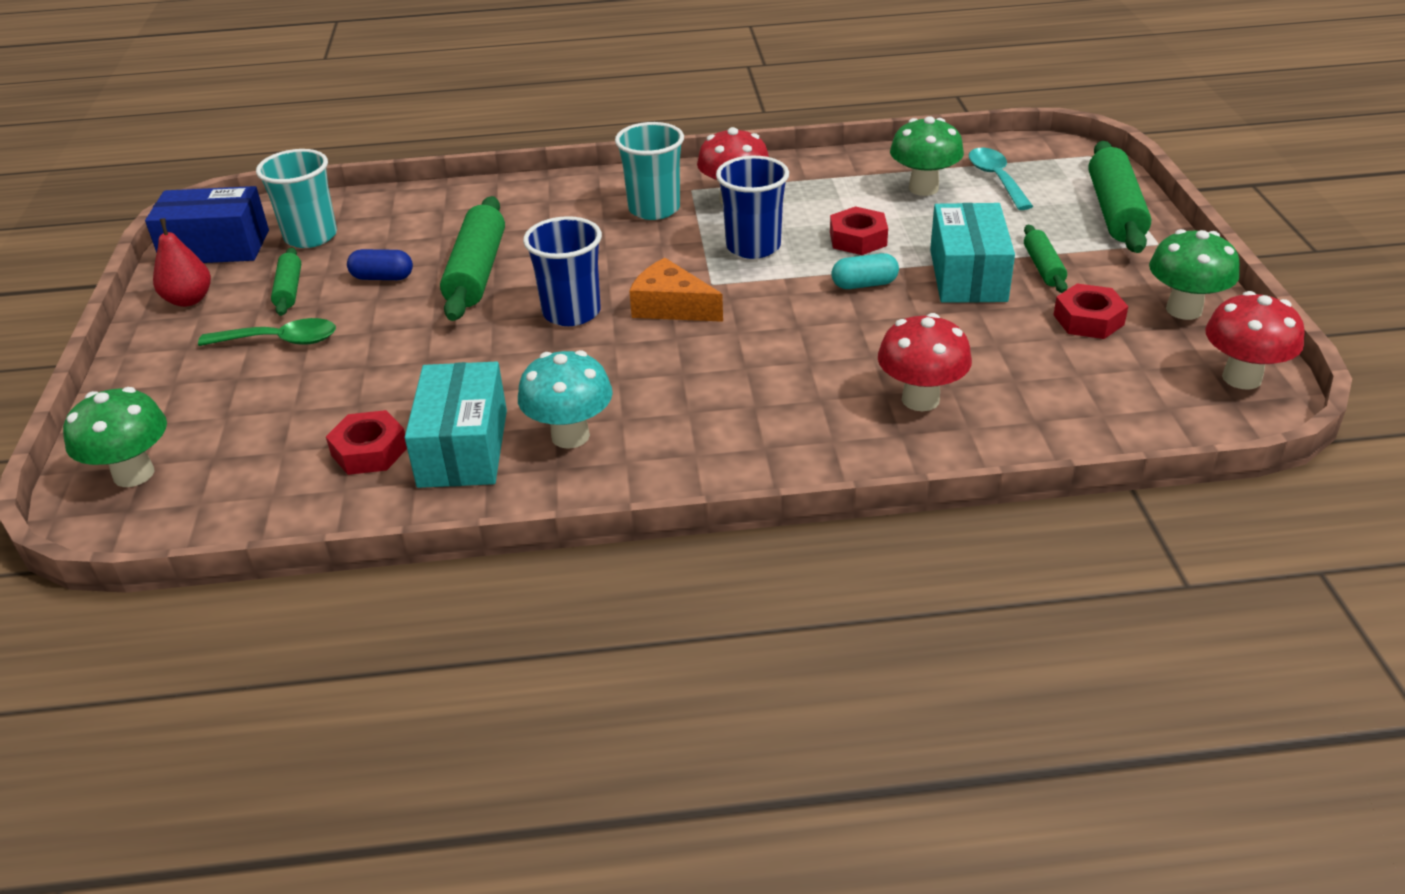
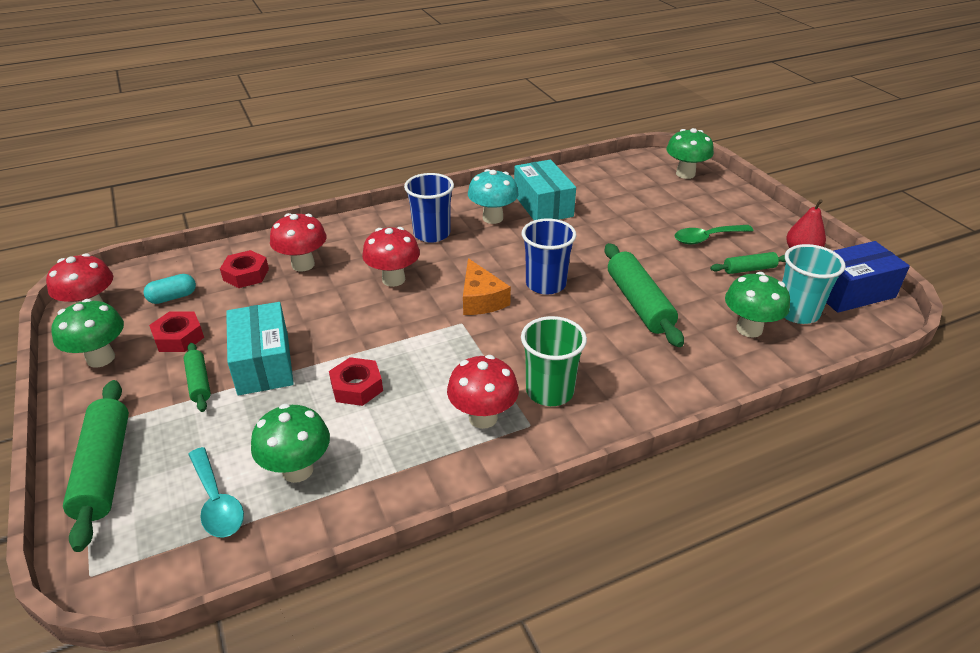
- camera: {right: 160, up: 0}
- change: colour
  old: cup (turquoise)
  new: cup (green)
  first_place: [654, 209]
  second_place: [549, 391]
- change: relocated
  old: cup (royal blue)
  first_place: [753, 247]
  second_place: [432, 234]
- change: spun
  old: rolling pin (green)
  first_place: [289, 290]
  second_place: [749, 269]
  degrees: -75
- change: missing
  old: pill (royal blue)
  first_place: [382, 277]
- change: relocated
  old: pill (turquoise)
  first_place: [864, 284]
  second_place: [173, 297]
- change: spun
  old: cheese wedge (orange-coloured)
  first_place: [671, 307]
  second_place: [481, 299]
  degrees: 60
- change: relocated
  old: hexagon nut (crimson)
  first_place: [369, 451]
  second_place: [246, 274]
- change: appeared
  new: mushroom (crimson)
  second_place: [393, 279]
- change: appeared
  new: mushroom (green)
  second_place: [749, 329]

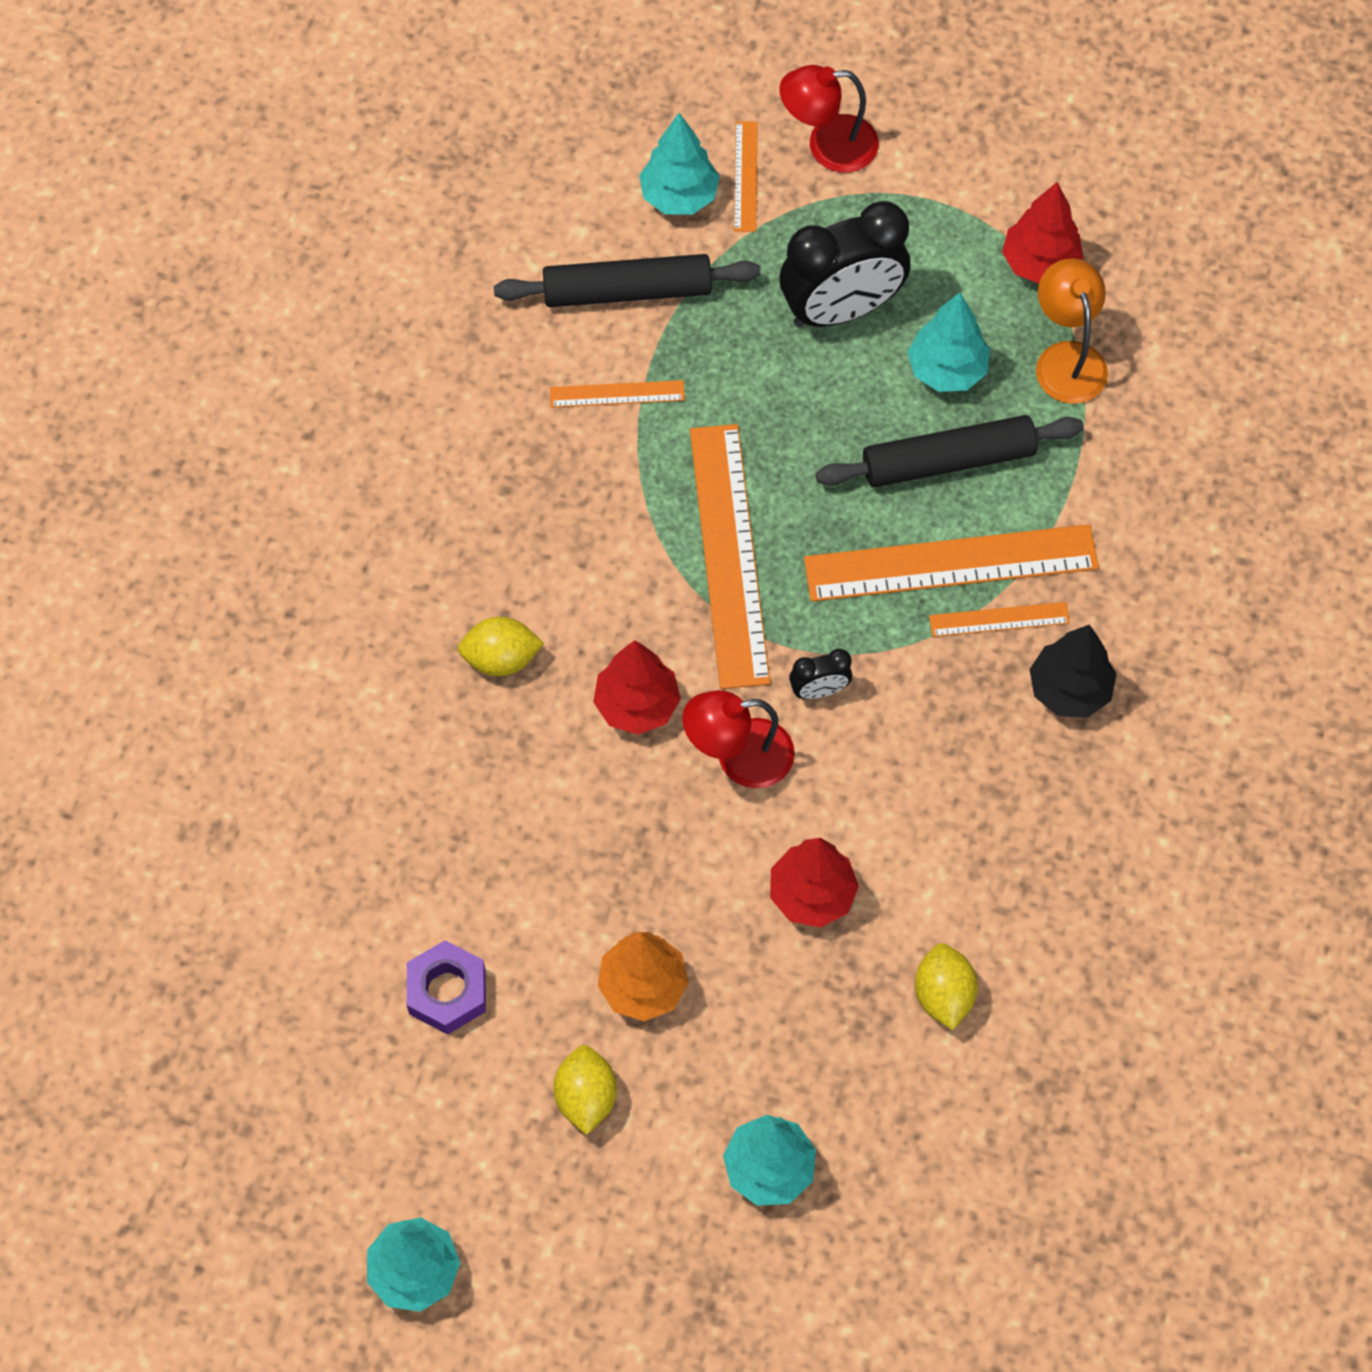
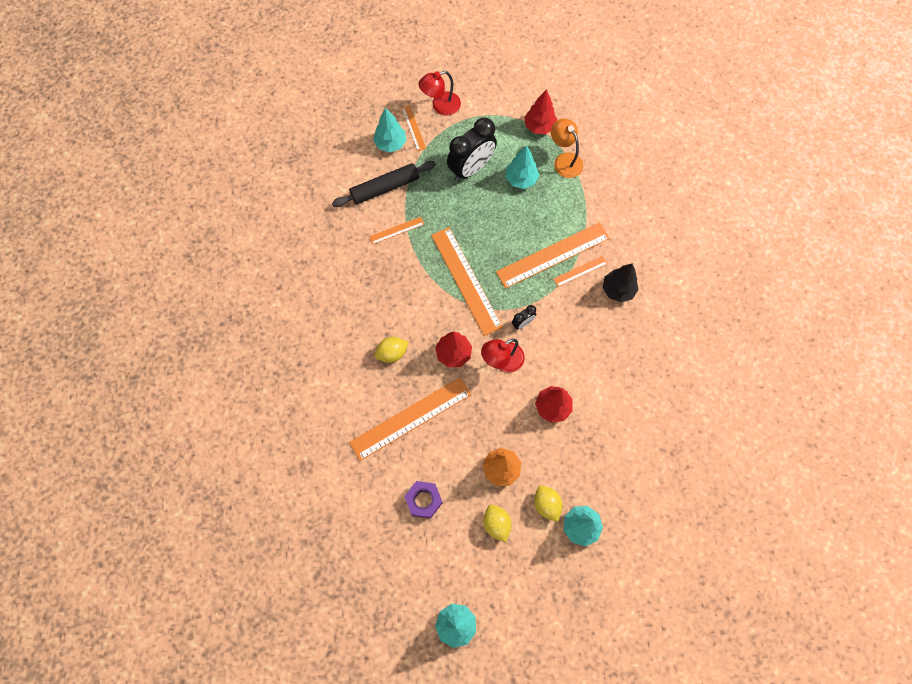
- camera: {right: -20, up: 5}
- change: missing
  old: rolling pin (jet-black)
  first_place: [948, 460]
- change: relocated
  old: toy lemon (yellow)
  first_place: [943, 995]
  second_place: [546, 504]
- change: appeared
  new: ruler (orange-coloured)
  second_place: [411, 418]

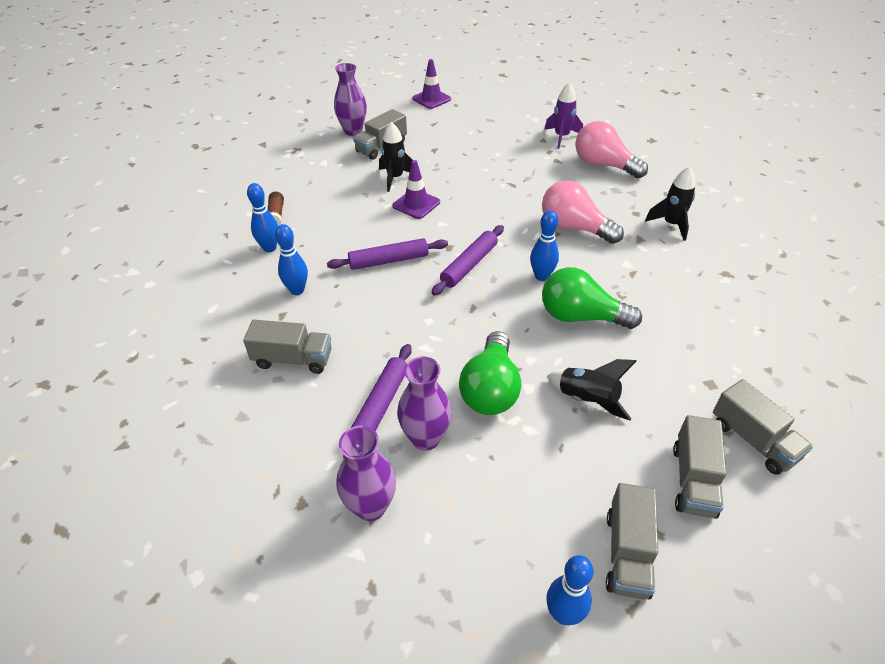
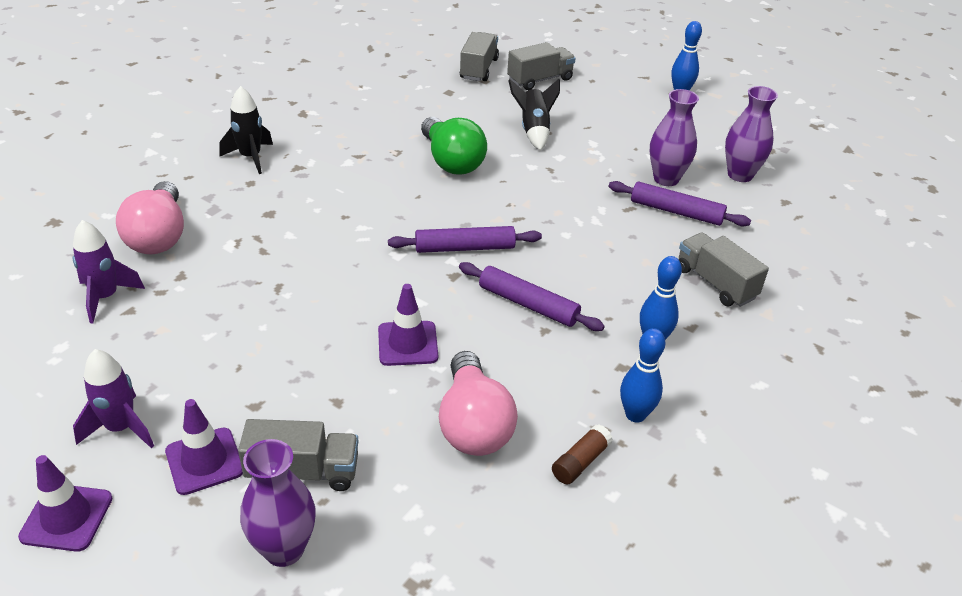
- camera: {right: -135, up: -5}
- change: missing
  old: spaceship (jet-black)
  first_place: [395, 178]
- change: relocated
  old: light bulb (pink)
  first_place: [574, 227]
  second_place: [473, 424]
- change: missing
  old: tenpin (royal blue)
  first_place: [541, 276]
- change: missing
  old: light bulb (green)
  first_place: [490, 389]
- change: spun
  old: rolling pin (purple)
  first_place: [380, 405]
  second_place: [676, 212]
  degrees: 45
- change: missing
  old: lorry (gray)
  first_place: [627, 553]
- change: appeared
  new: spaceship (purple)
  second_place: [121, 428]
- change: appeared
  new: safety cone (purple)
  second_place: [204, 461]

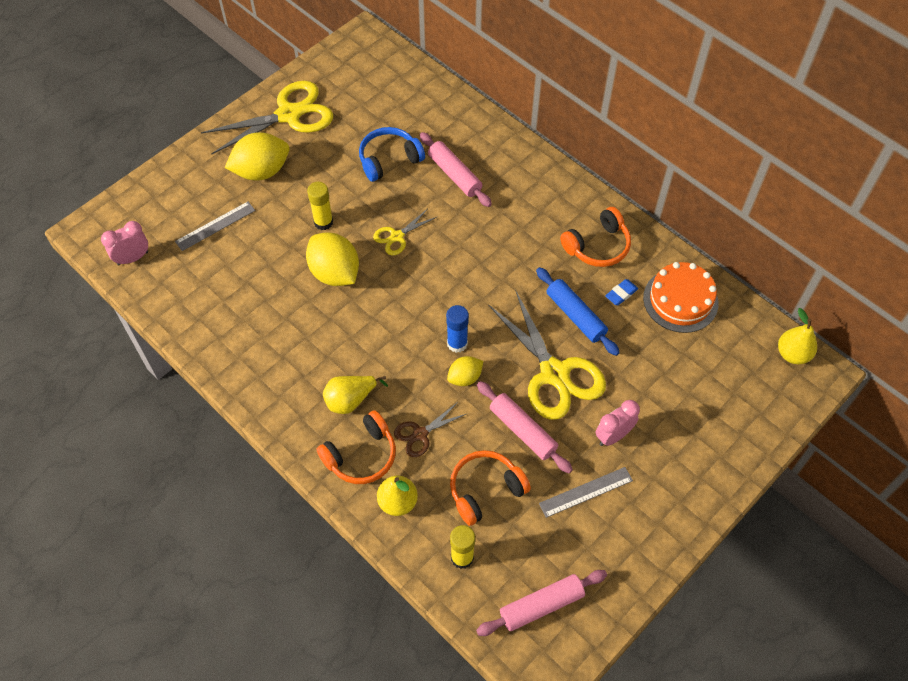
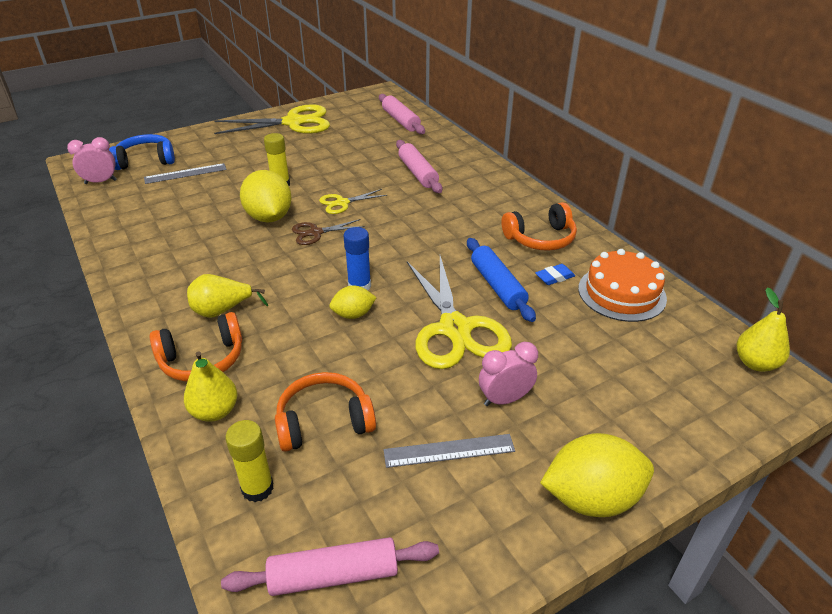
- camera: {right: 15, up: -20}
- change: relocated
  old: headset (royal blue)
  first_place: [389, 160]
  second_place: [146, 160]
- change: relocated
  old: toy lemon (yellow)
  first_place: [261, 171]
  second_place: [591, 498]
- change: relocated
  old: rolling pin (pink)
  first_place: [523, 431]
  second_place: [401, 120]
- change: relocated
  old: pair of scissors (dark brown)
  first_place: [420, 434]
  second_place: [315, 233]

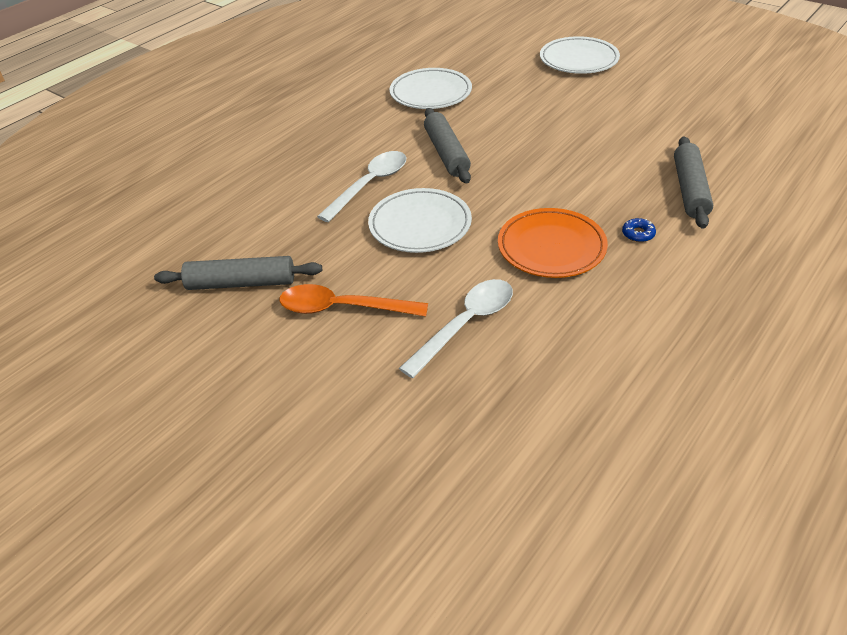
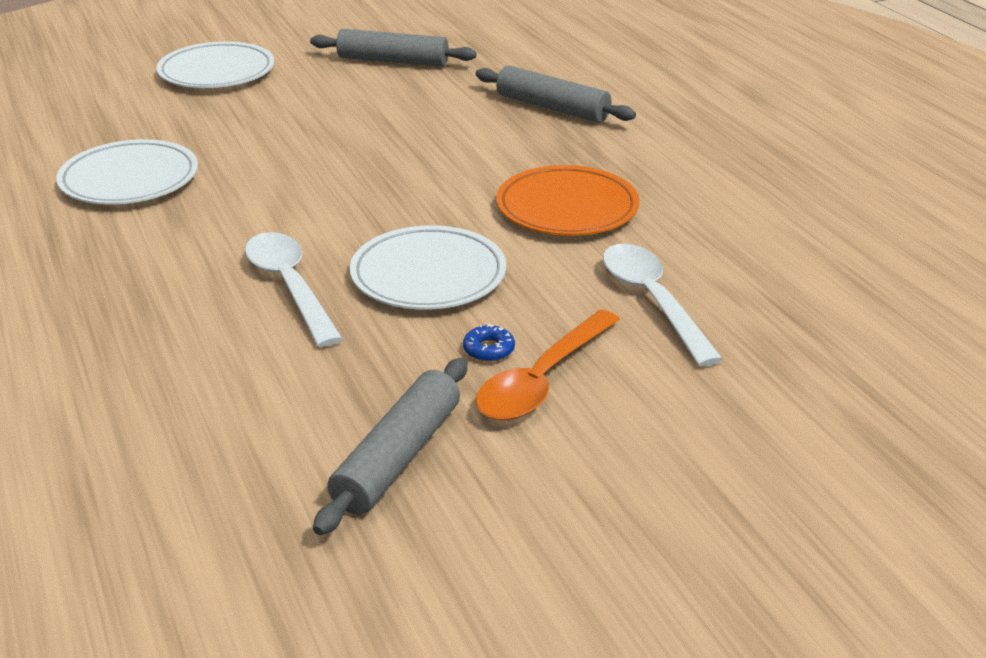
- camera: {right: -65, up: -10}
- change: relocated
  old: rolling pin (gray)
  first_place: [446, 153]
  second_place: [393, 61]
- change: relocated
  old: donut (royal blue)
  first_place: [638, 234]
  second_place: [488, 349]

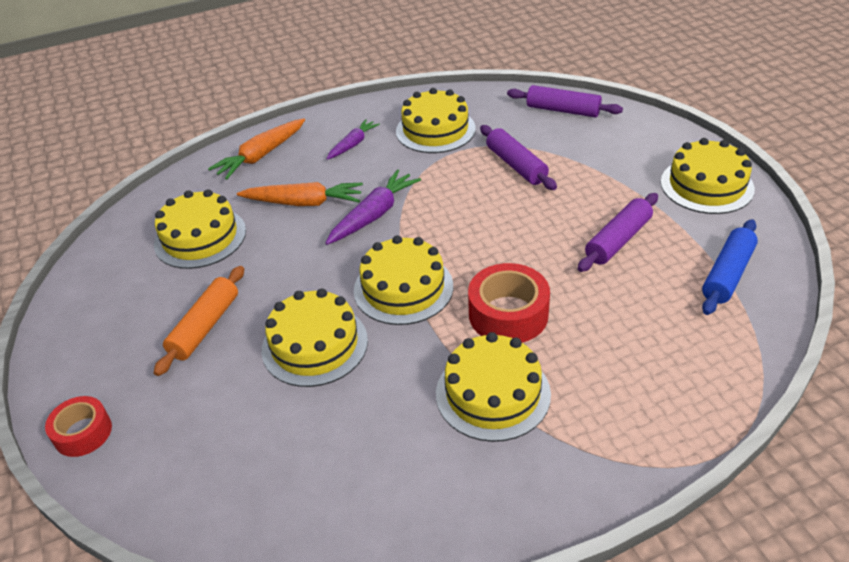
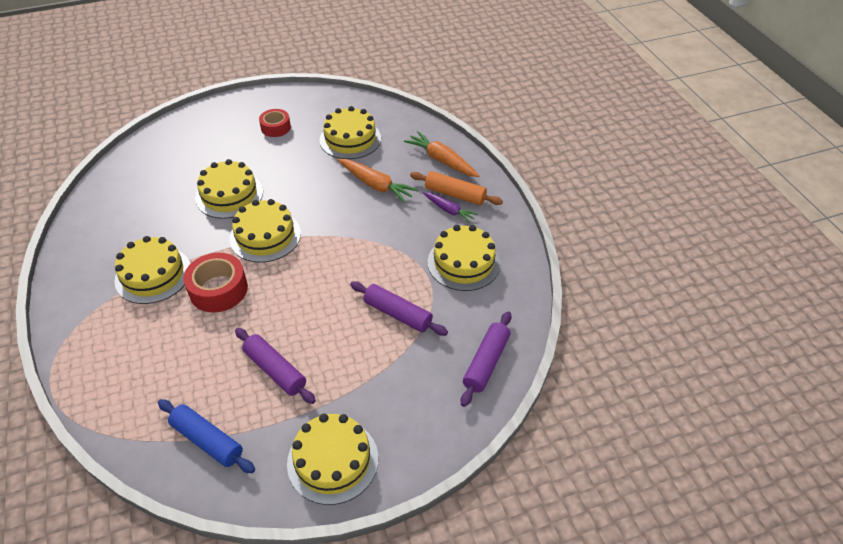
- camera: {right: 90, up: 5}
- change: spun
  old: rolling pin (purple)
  first_place: [516, 165]
  second_place: [398, 314]
  degrees: 60
- change: missing
  old: toy carrot (purple)
  first_place: [374, 215]
- change: spun
  old: toy carrot (orange-coloured)
  first_place: [304, 203]
  second_place: [376, 185]
  degrees: -60
- change: relocated
  old: rolling pin (orange-coloured)
  first_place: [205, 327]
  second_place: [455, 194]
- change: relocated
  old: sticky tape (crimson)
  first_place: [83, 433]
  second_place: [275, 127]

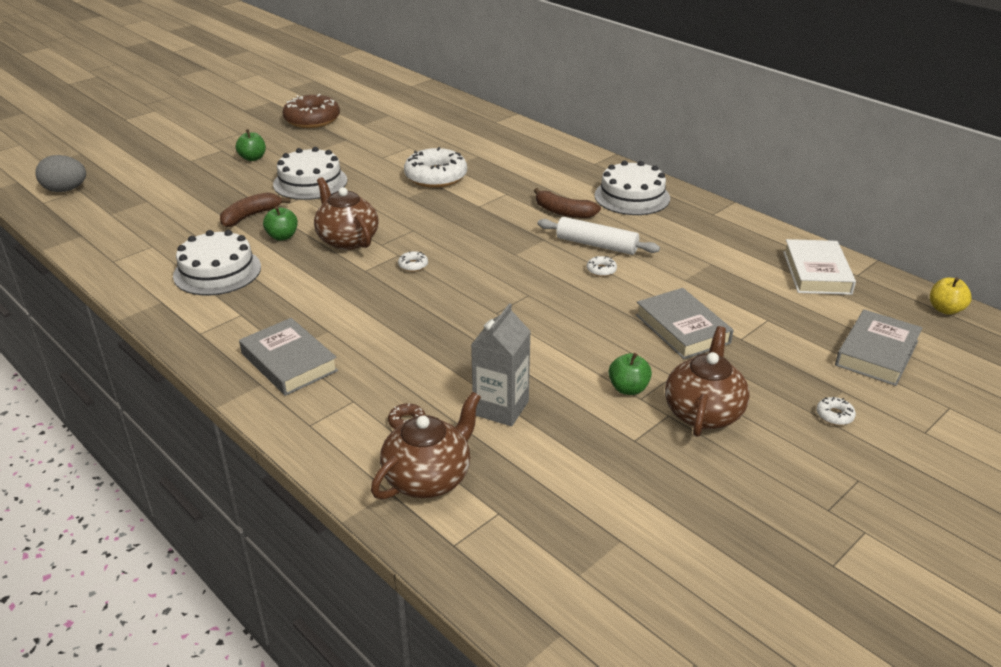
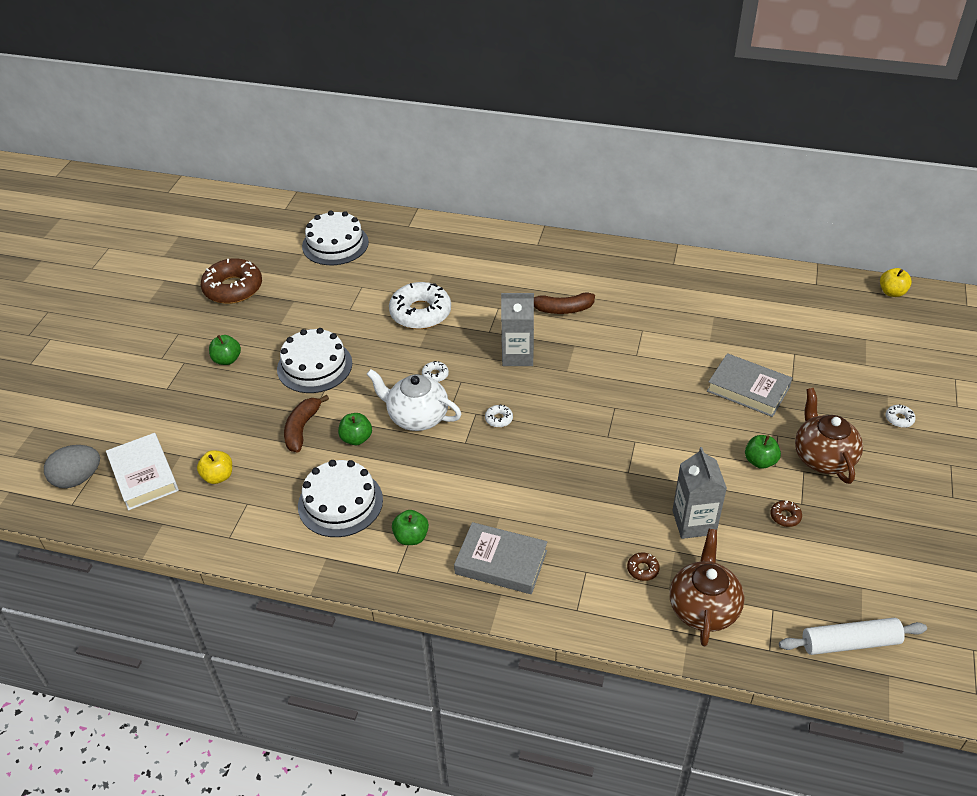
- camera: {right: -30, up: 10}
- change: relocated
  old: cake (white)
  first_place: [632, 196]
  second_place: [335, 244]
- change: colour
  old: tea pot (dark brown)
  new: tea pot (white)
  first_place: [347, 240]
  second_place: [417, 417]
- change: relocated
  old: rolling pin (white)
  first_place: [596, 245]
  second_place: [850, 642]
- change: relocated
  old: hardback (white)
  first_place: [816, 272]
  second_place: [143, 475]
- change: relocated
  old: donut (white)
  first_place: [601, 270]
  second_place: [435, 375]
- change: missing
  old: hardback (gray)
  first_place: [877, 353]
- change: appeared
  new: juice carton (gray)
  second_place: [517, 355]
- change: appeared
  new: toy apple (yellow)
  second_place: [218, 476]
- change: appeared
  new: donut (dark brown)
  second_place: [785, 516]
- change: appeared
  new: toy apple (green)
  second_place: [411, 537]

